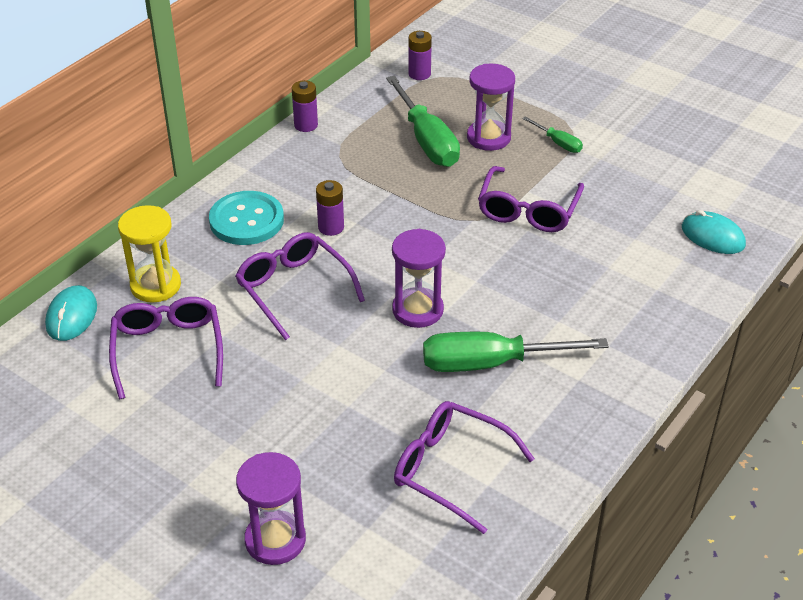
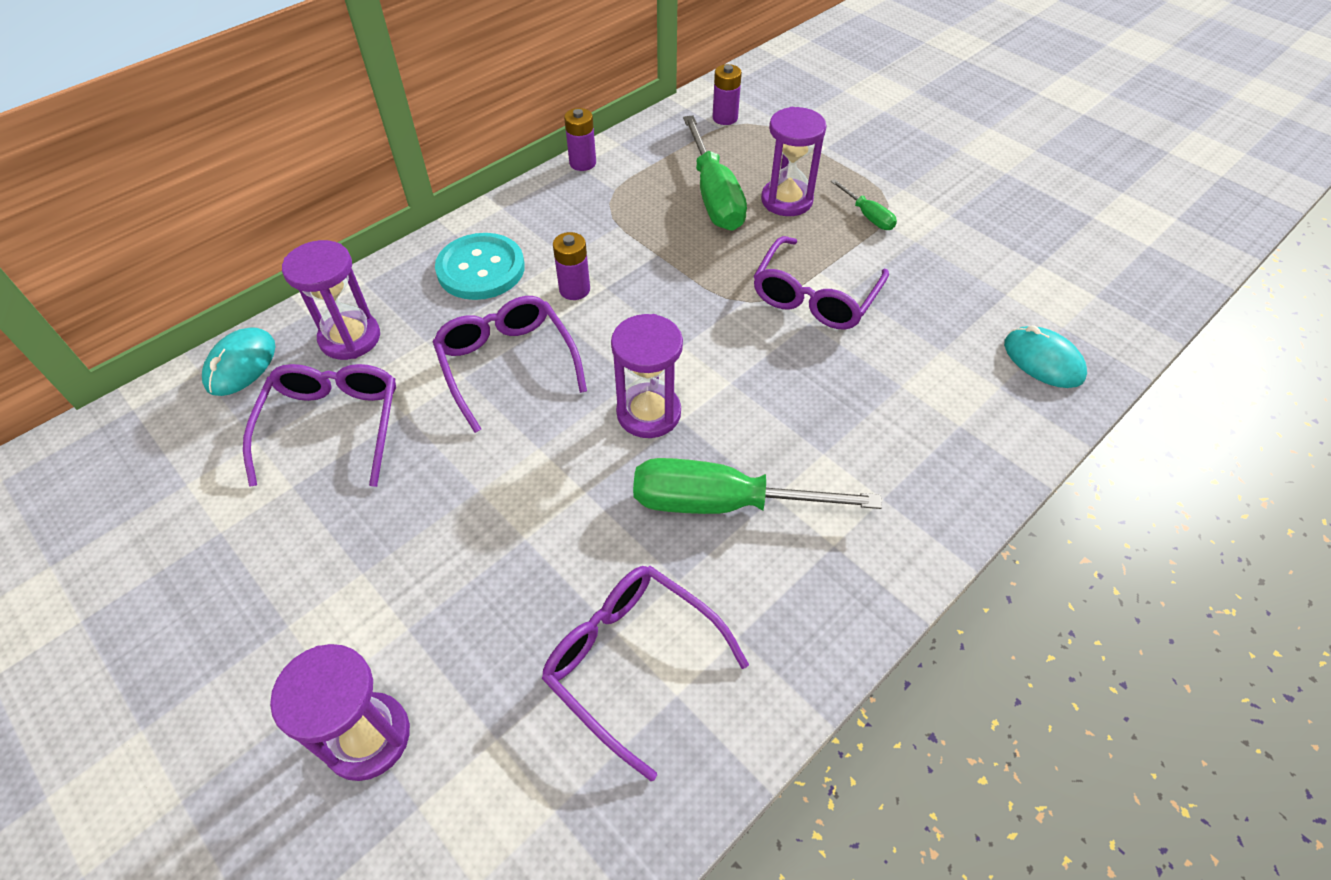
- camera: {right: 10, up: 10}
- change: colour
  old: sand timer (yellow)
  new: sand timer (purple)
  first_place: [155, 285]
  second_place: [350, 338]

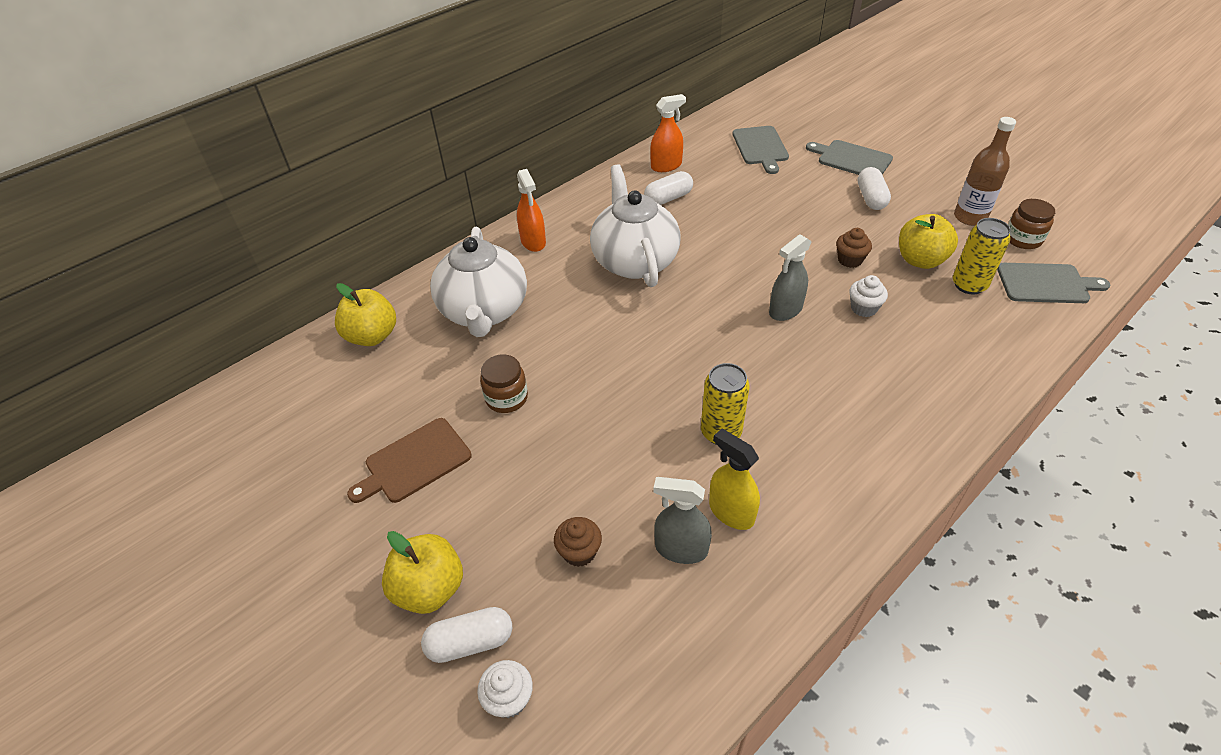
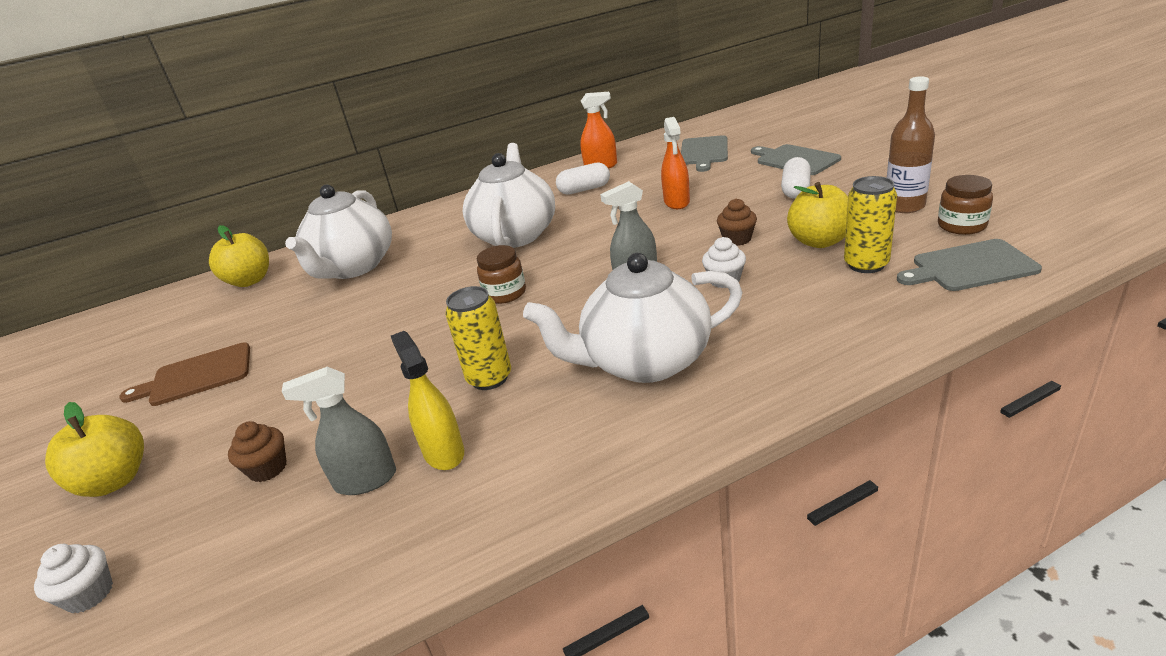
- camera: {right: 20, up: -15}
- change: relocated
  old: spray bottle (orange-coloured)
  first_place: [533, 242]
  second_place: [676, 202]
- change: spun
  old: cutting board (gray)
  first_place: [1046, 284]
  second_place: [969, 267]
  degrees: 150
- change: relocated
  old: preserve jar (dark brown)
  first_place: [506, 398]
  second_place: [505, 293]
- change: spun
  old: spray bottle (gray)
  first_place: [681, 549]
  second_place: [365, 480]
  degrees: -45
- change: missing
  old: pill (white)
  first_place: [470, 642]
- change: appeared
  new: tea pot (white)
  second_place: [644, 362]

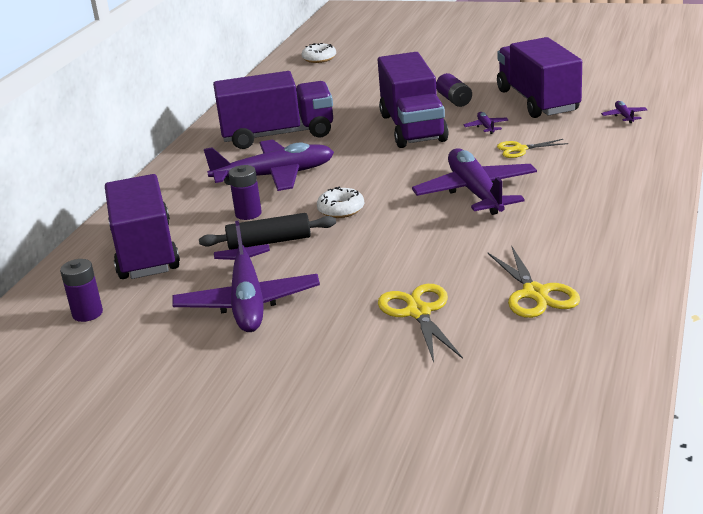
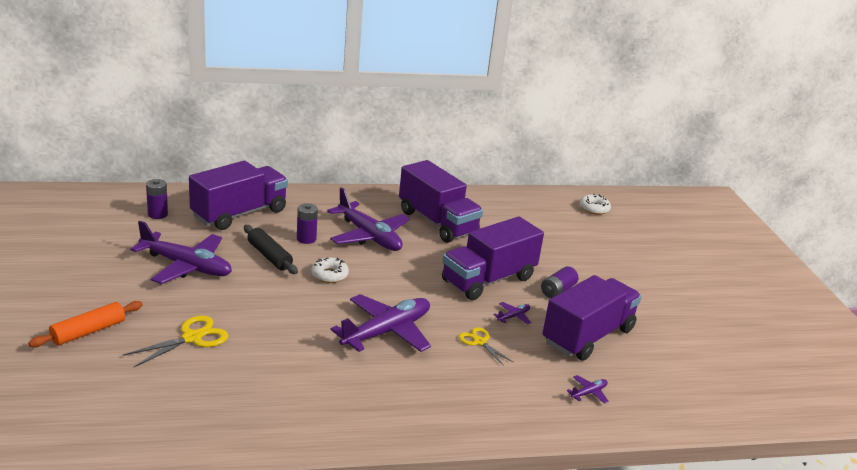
- camera: {right: 55, up: 0}
- change: spun
  old: toy plane (purple)
  first_place: [248, 302]
  second_place: [186, 266]
  degrees: -120
- change: missing
  old: pair of scissors (yellow)
  first_place: [535, 293]
- change: appeared
  new: rolling pin (orange-coloured)
  second_place: [88, 331]

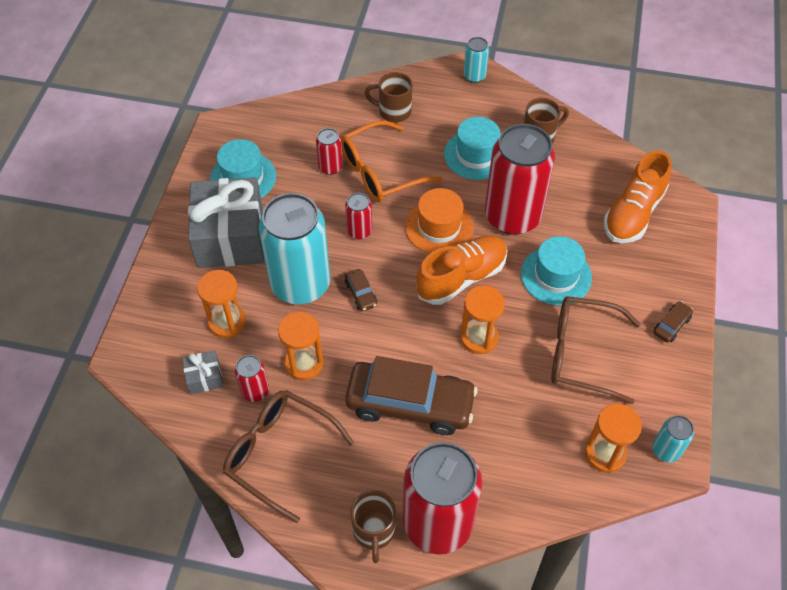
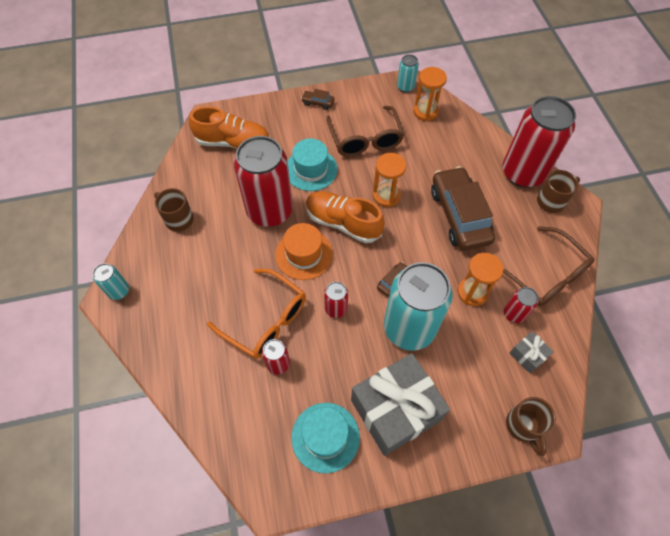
- camera: {right: -115, up: 5}
- change: relocated
  old: coffee mug (dark brown)
  first_place: [393, 111]
  second_place: [523, 426]
- change: missing
  old: hat (turquoise)
  first_place: [476, 155]
- change: missing
  old: sand timer (orange-coloured)
  first_place: [227, 322]
- change: spun
  old: eyeglasses (dark brown)
  first_place: [280, 454]
  second_place: [545, 274]
  degrees: -45

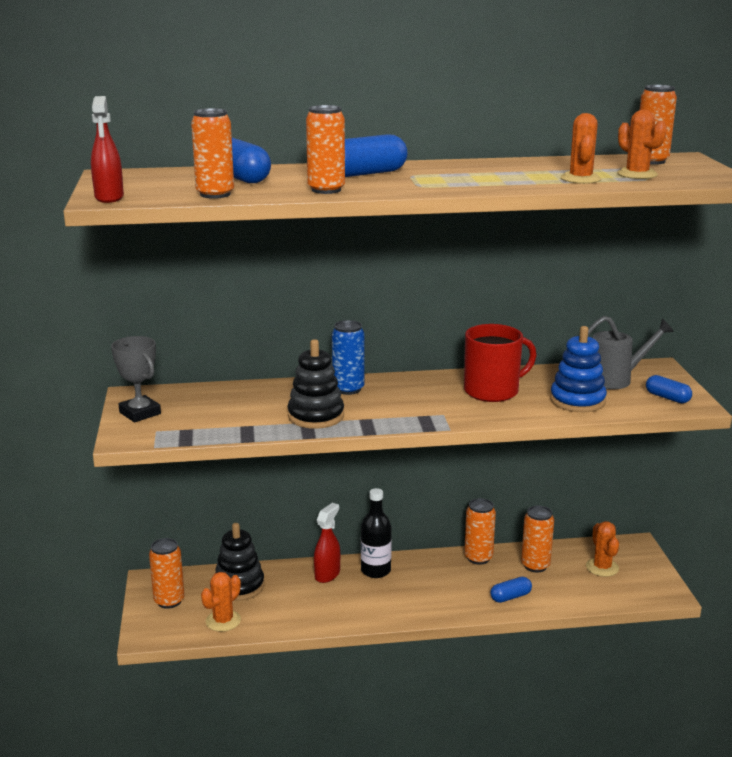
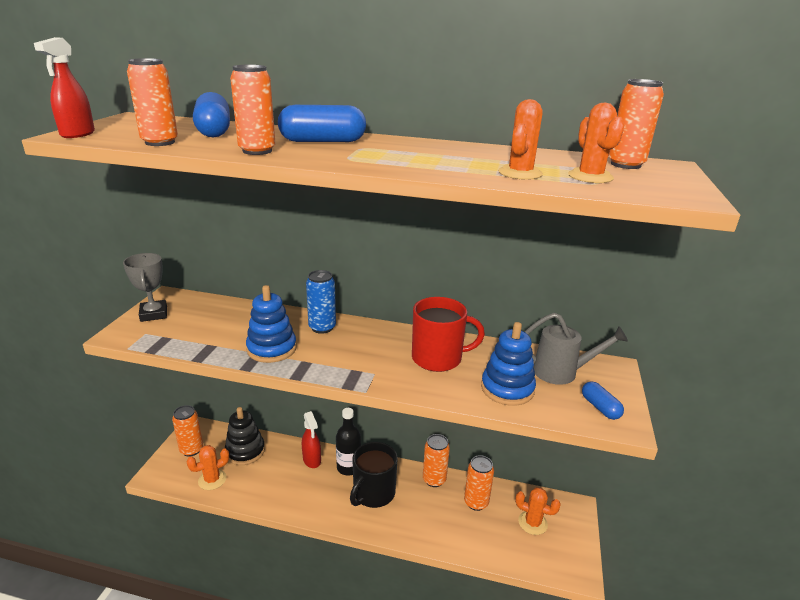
- camera: {right: 20, up: 5}
- change: colour
  old: ring stacker (jet-black)
  new: ring stacker (royal blue)
  first_place: [316, 416]
  second_place: [271, 349]
- change: spun
  old: spray bottle (crimson)
  first_place: [327, 574]
  second_place: [312, 460]
  degrees: 105
- change: spun
  old: saguaro cactus (orange-coloured)
  first_place: [602, 567]
  second_place: [532, 523]
  degrees: -75
- change: missing
  old: pill (royal blue)
  first_place: [510, 597]
- change: appeared
  new: coffee mug (jet-black)
  second_place: [373, 493]

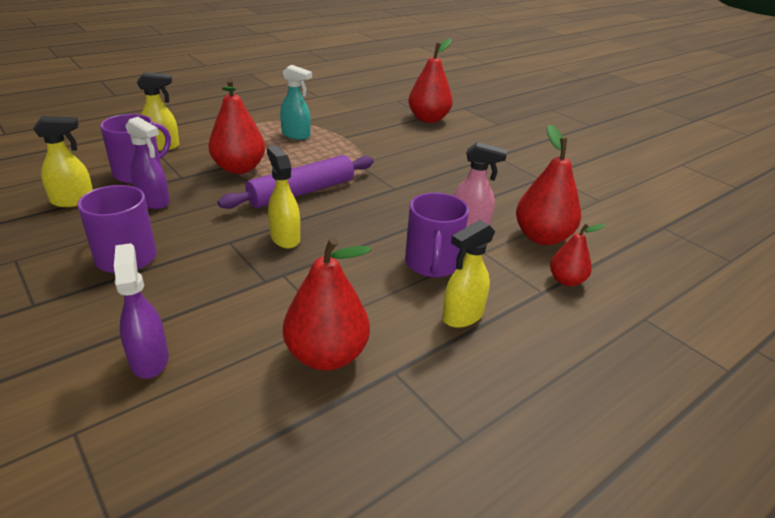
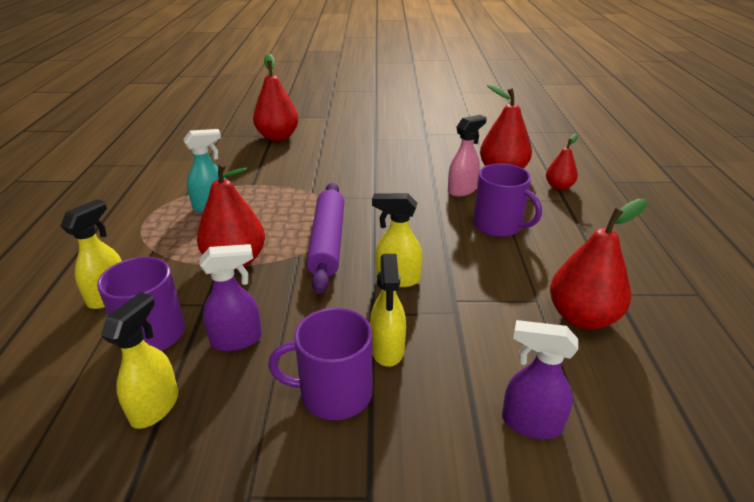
- camera: {right: -50, up: 0}
- change: relocated
  old: spray bottle (yellow)
  first_place: [462, 316]
  second_place: [387, 350]

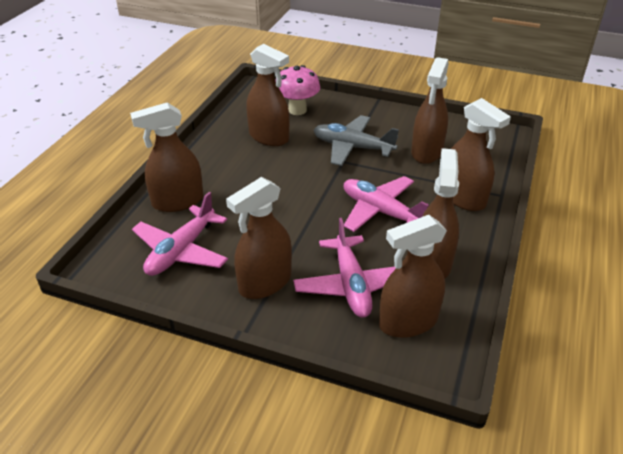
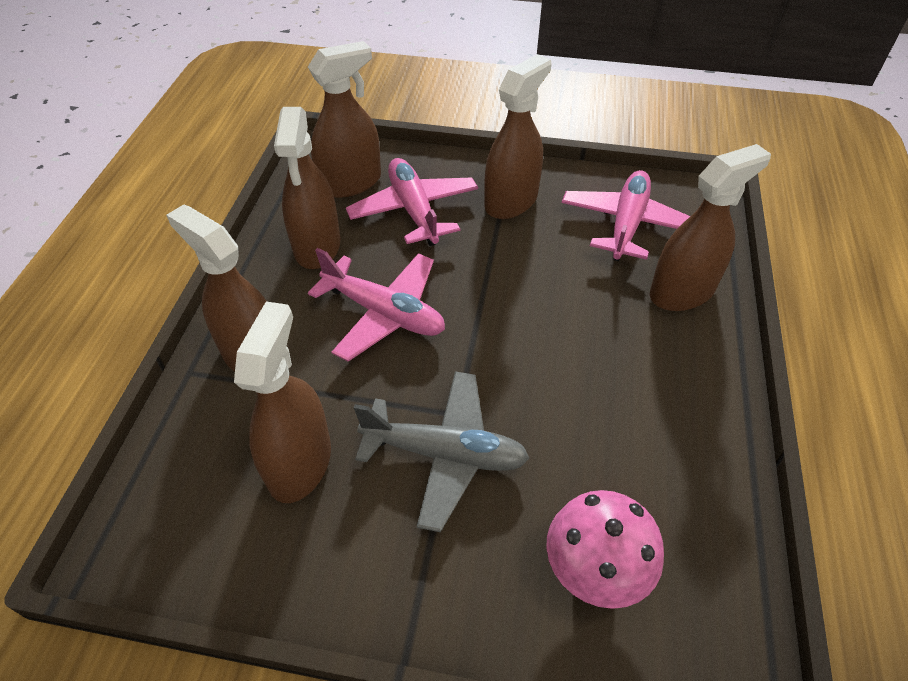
- camera: {right: 170, up: 10}
- change: missing
  old: spray bottle (dark brown)
  first_place: [269, 137]

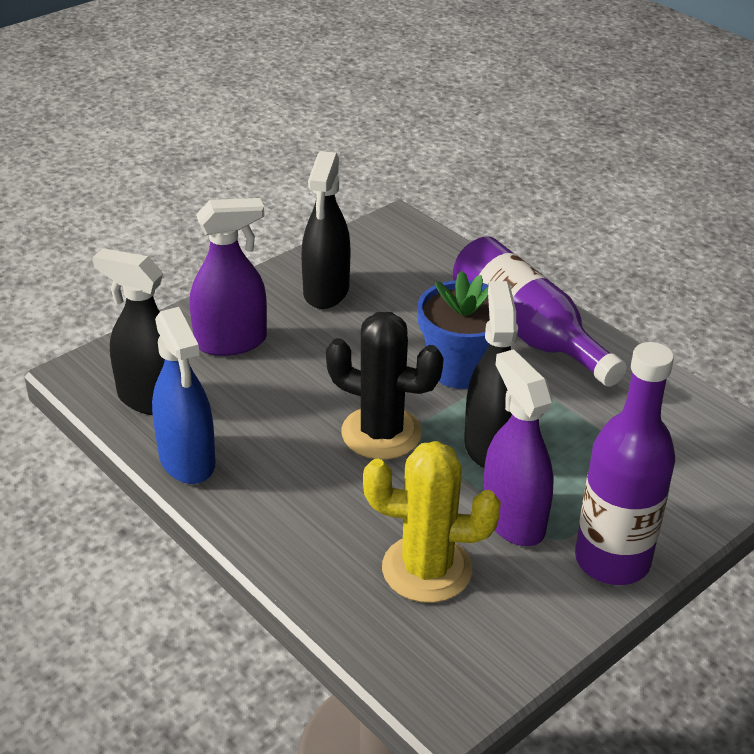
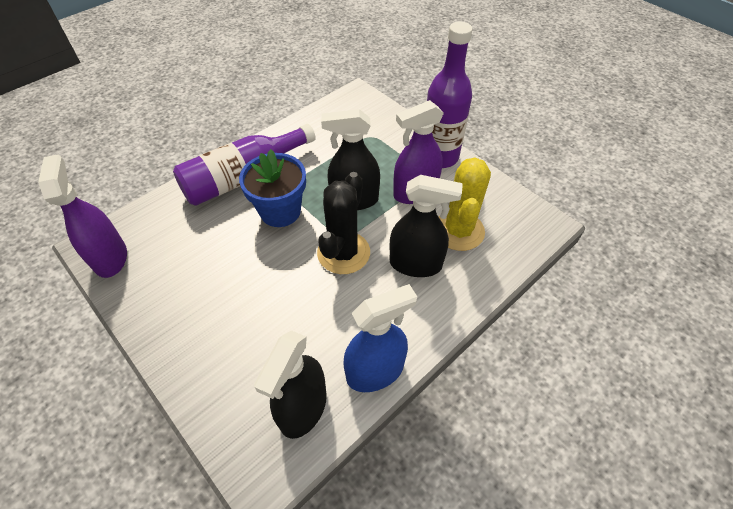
- camera: {right: -90, up: 15}
- change: relocated
  old: spray bottle (jet-black)
  first_place: [326, 291]
  second_place: [416, 264]
- change: relocated
  old: spray bottle (purple)
  first_place: [231, 342]
  second_place: [110, 257]

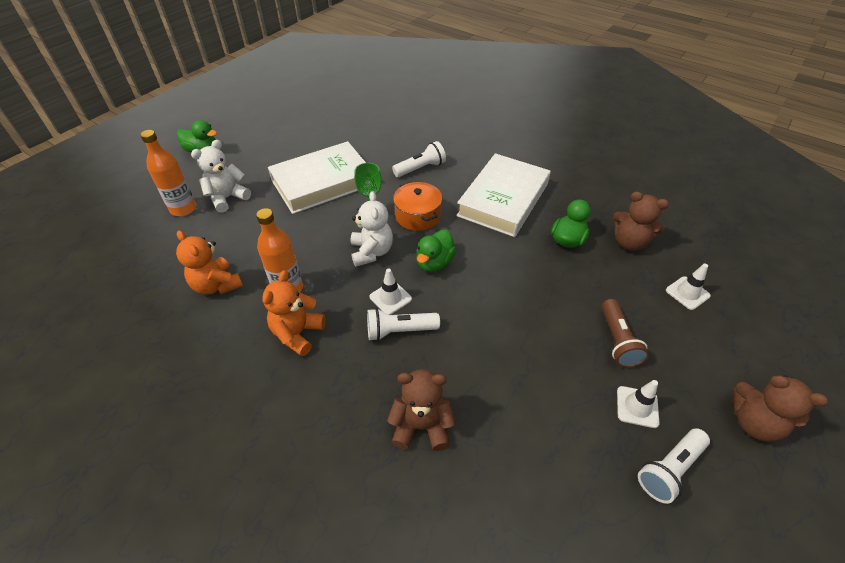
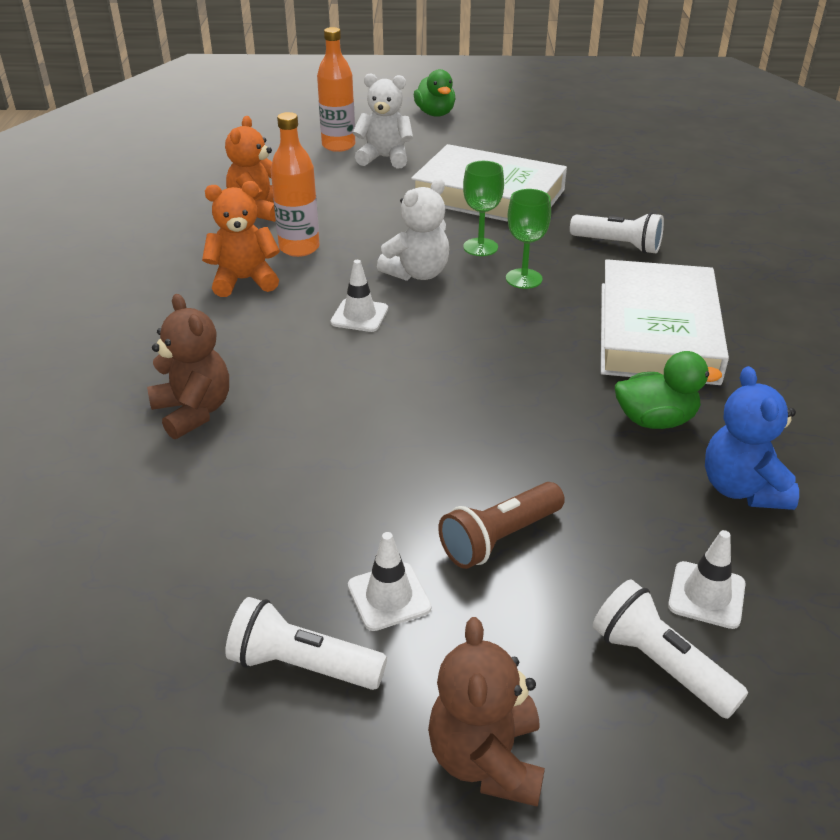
- camera: {right: 55, up: -10}
- change: spun
  old: hardback (white)
  first_place: [503, 200]
  second_place: [657, 332]
  degrees: -75
- change: exchanged
  old: cooking pot (orange-coloured)
  new: chalice (green)
  first_place: [417, 216]
  second_place: [524, 279]
- change: colour
  old: stuffed bear (dark brown)
  new: stuffed bear (royal blue)
  first_place: [629, 242]
  second_place: [742, 489]
- change: missing
  old: rubber duck (green)
  first_place: [434, 263]
- change: relocated
  old: flashlight (white)
  first_place: [399, 331]
  second_place: [659, 664]

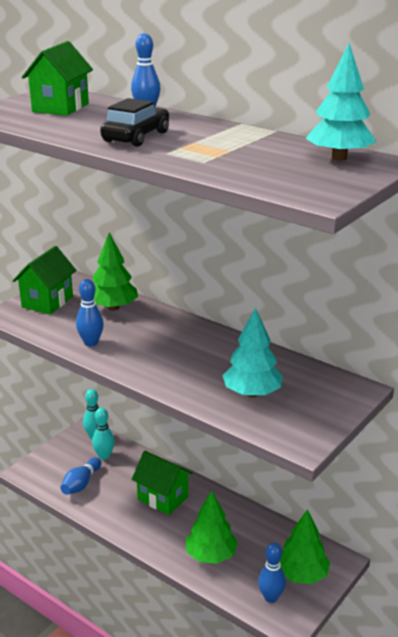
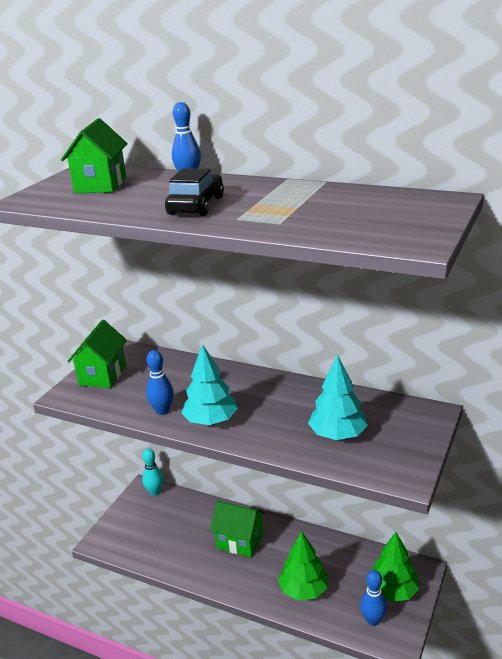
- camera: {right: -10, up: 0}
- change: relocated
  old: fir tree (turquoise)
  first_place: [339, 158]
  second_place: [211, 421]
- change: missing
  old: fir tree (green)
  first_place: [113, 307]
- change: missing
  old: tenpin (turquoise)
  first_place: [104, 456]
- change: missing
  old: tenpin (royal blue)
  first_place: [81, 484]

